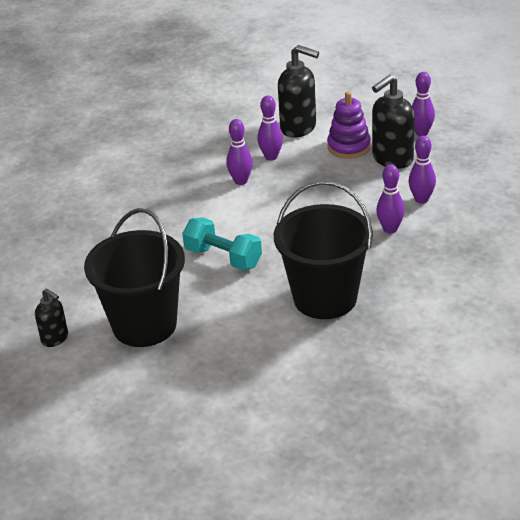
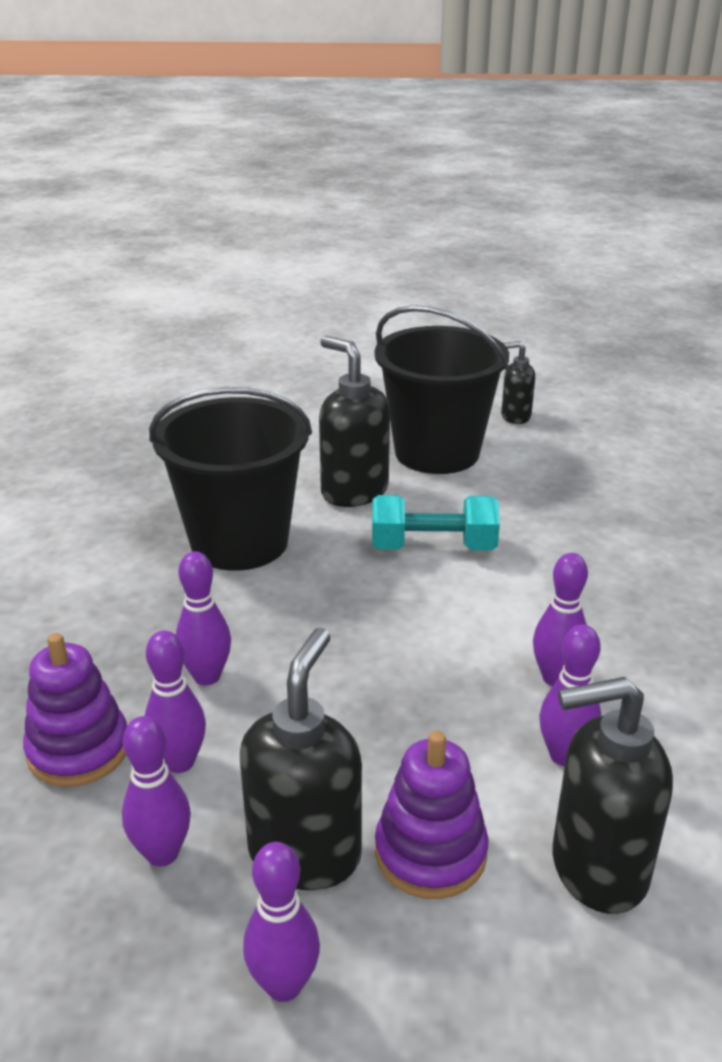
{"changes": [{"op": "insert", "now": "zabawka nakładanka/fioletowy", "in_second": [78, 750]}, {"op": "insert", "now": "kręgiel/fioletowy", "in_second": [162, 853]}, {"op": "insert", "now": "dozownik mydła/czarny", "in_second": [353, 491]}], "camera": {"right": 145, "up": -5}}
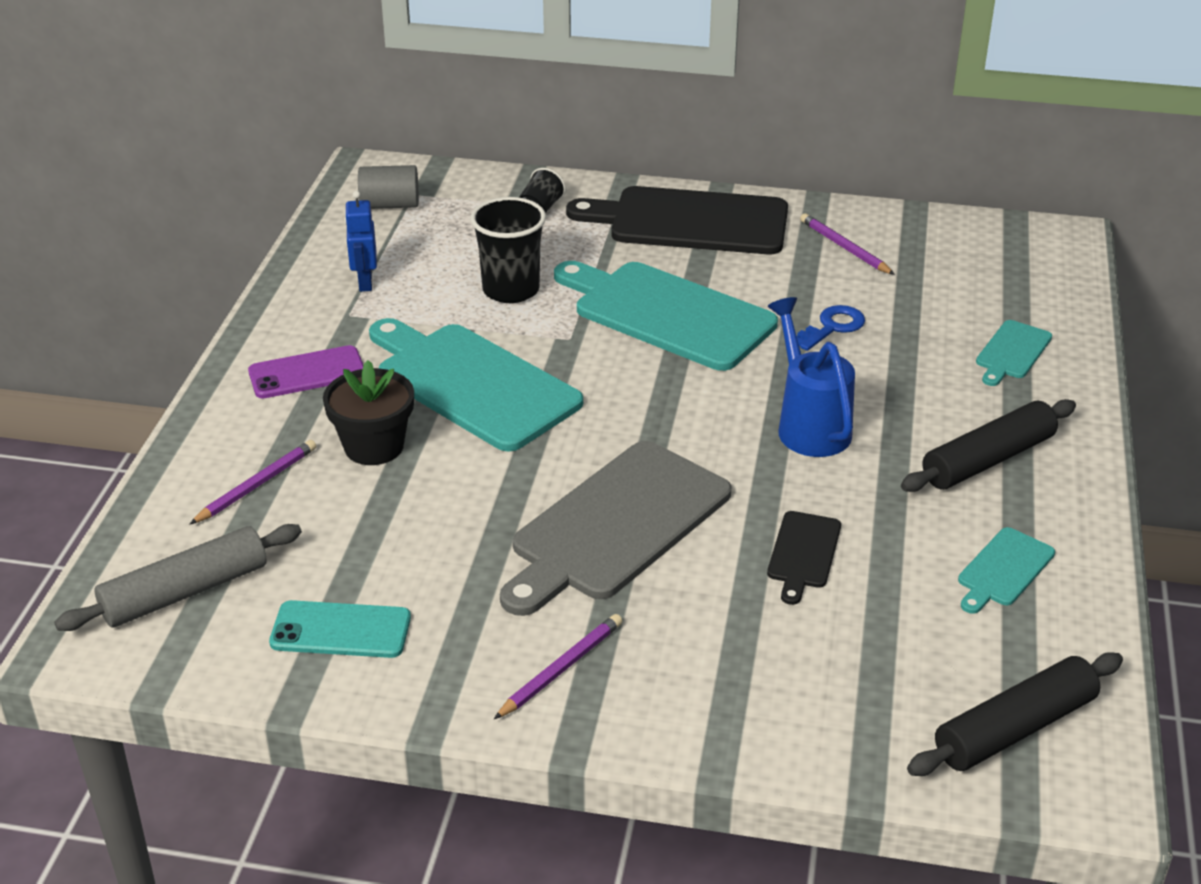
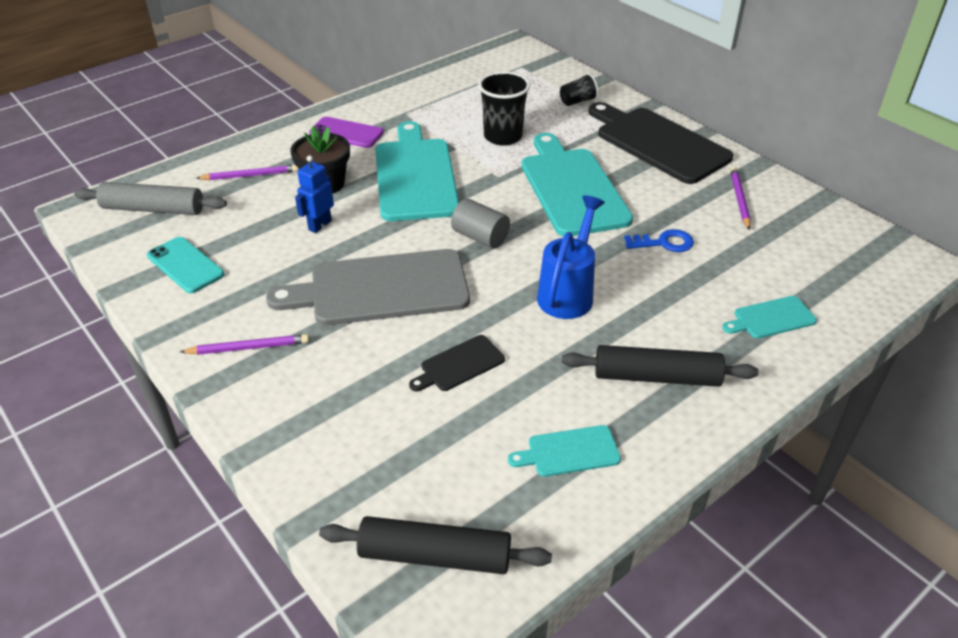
{"changes": [{"op": "move", "was": "robot/niebieski", "in_first": [365, 283], "in_second": [320, 225]}, {"op": "move", "was": "walec/szary", "in_first": [390, 205], "in_second": [480, 237]}], "camera": {"right": 40, "up": 5}}
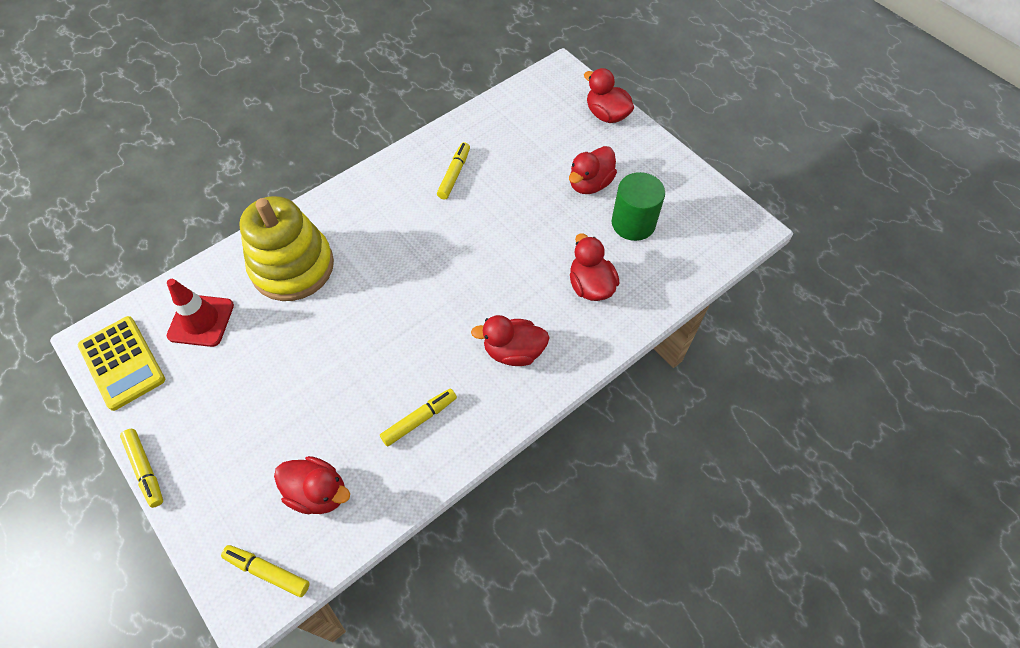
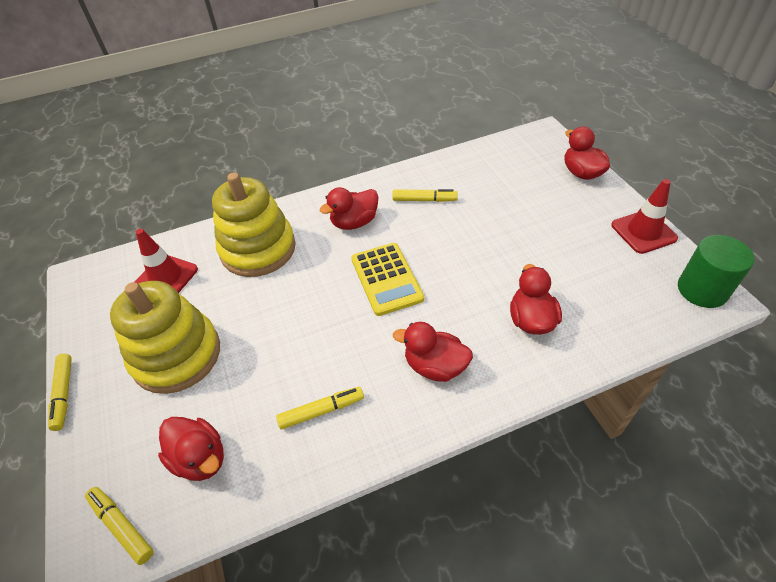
{"changes": [{"op": "move", "was": "kalkulator/żółty", "in_first": [122, 363], "in_second": [386, 279]}, {"op": "rotate", "was": "flamaster/żółty", "in_first": [454, 175], "in_second": [424, 200], "clockwise": 60}, {"op": "move", "was": "kaczka/czerwony", "in_first": [590, 184], "in_second": [354, 222]}, {"op": "move", "was": "walec/zielony", "in_first": [633, 223], "in_second": [702, 290]}, {"op": "insert", "now": "zabawka nakładanka/żółty", "in_second": [176, 355]}, {"op": "insert", "now": "pachołek/czerwony", "in_second": [643, 232]}], "camera": {"right": 20, "up": -10}}
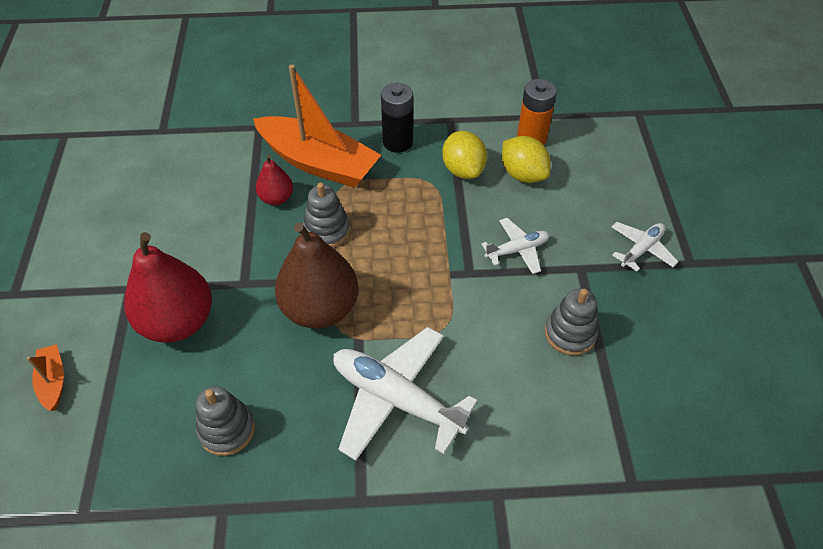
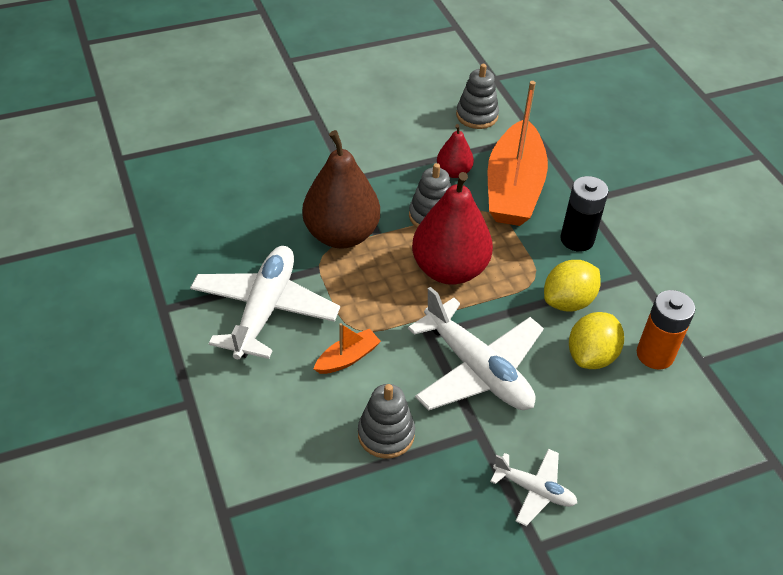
{"changes": [{"op": "move", "was": "łódka/pomarańczowy", "in_first": [53, 381], "in_second": [347, 358]}, {"op": "move", "was": "gruszka/czerwony", "in_first": [178, 322], "in_second": [449, 269]}, {"op": "move", "was": "zabawka nakładanka/szary", "in_first": [227, 429], "in_second": [477, 115]}, {"op": "resize", "was": "samolot/biały", "in_first": [517, 250], "in_second": [477, 369], "ratio": 1.9}], "camera": {"right": 70, "up": -5}}
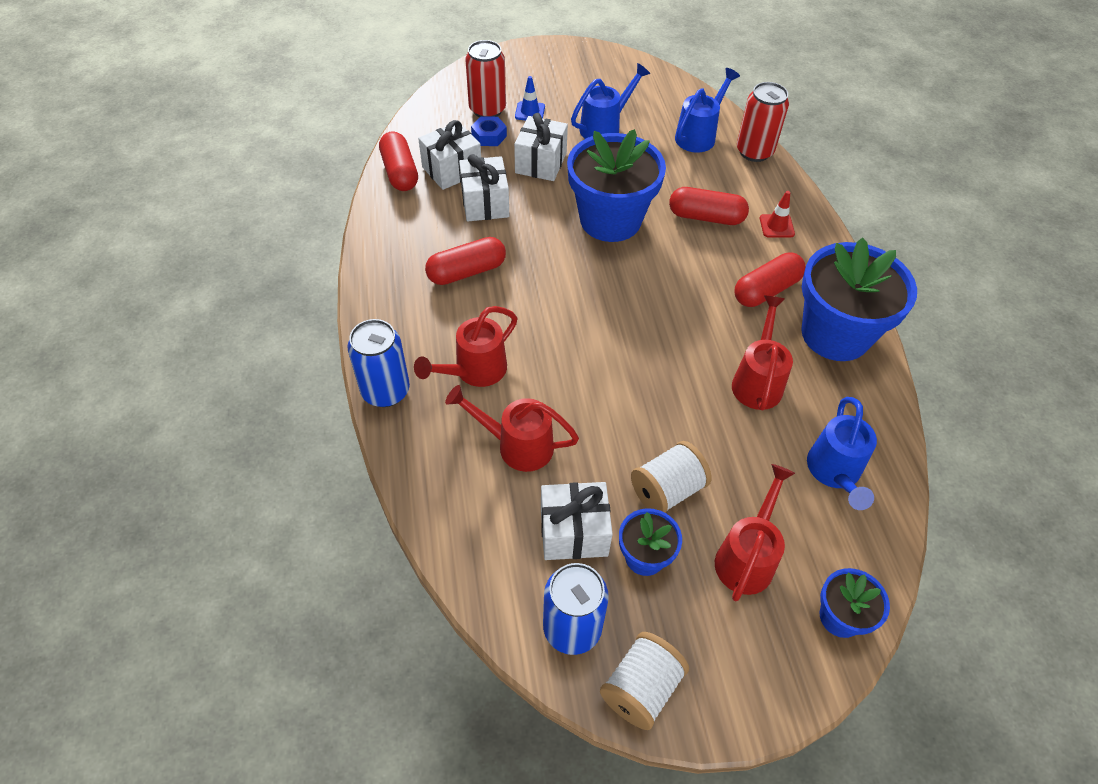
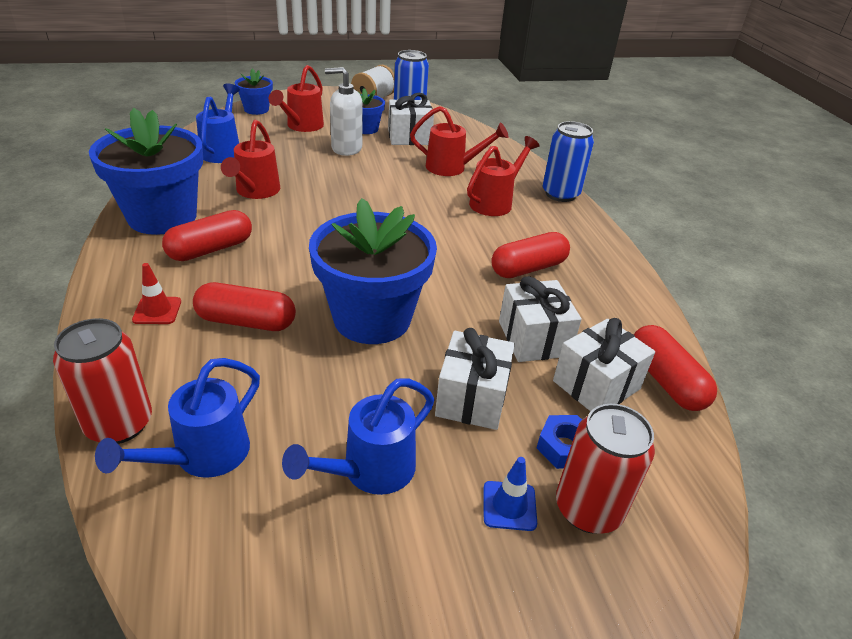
{"changes": [{"op": "replace", "was": "szpulka/biały", "now": "dozownik mydła/biały", "in_first": [667, 490], "in_second": [346, 148]}], "camera": {"right": 175, "up": -15}}
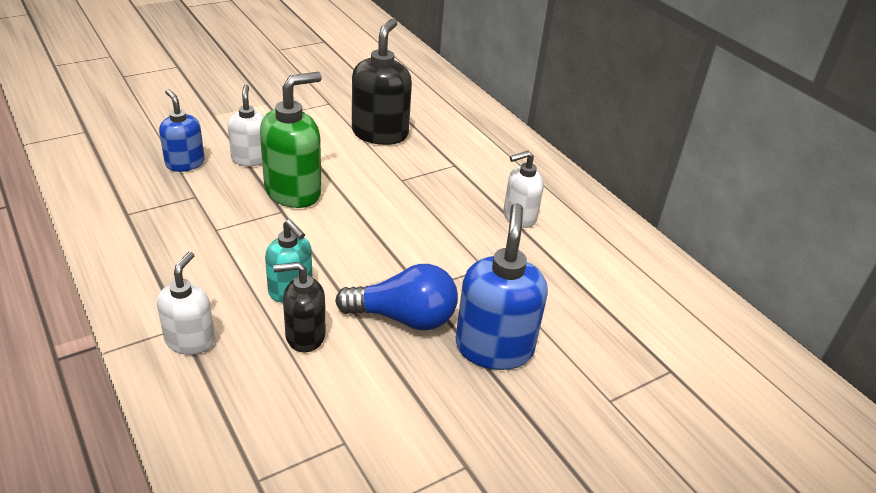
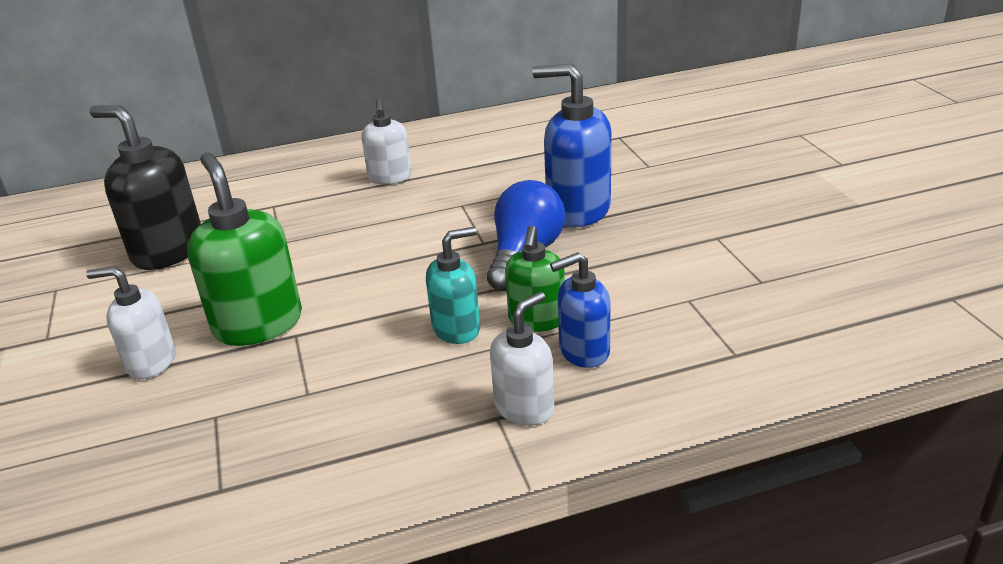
{"changes": [{"op": "rotate", "was": "dozownik mydła/biały", "in_first": [190, 340], "in_second": [524, 407], "clockwise": 105}, {"op": "move", "was": "dozownik mydła/niebieski", "in_first": [185, 163], "in_second": [583, 351]}, {"op": "recolor", "was": "dozownik mydła/czarny", "now": "dozownik mydła/zielony", "in_first": [305, 336], "in_second": [537, 320]}], "camera": {"right": -70, "up": -5}}
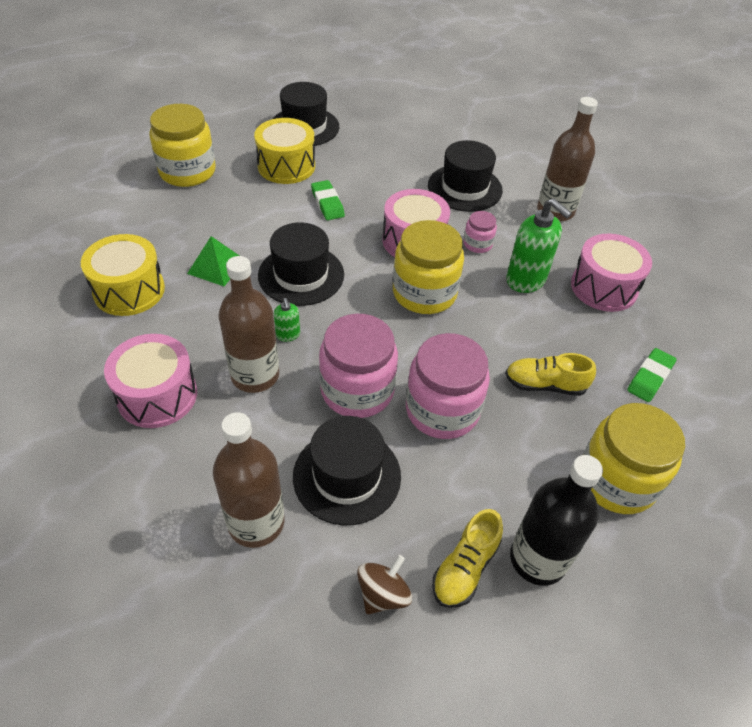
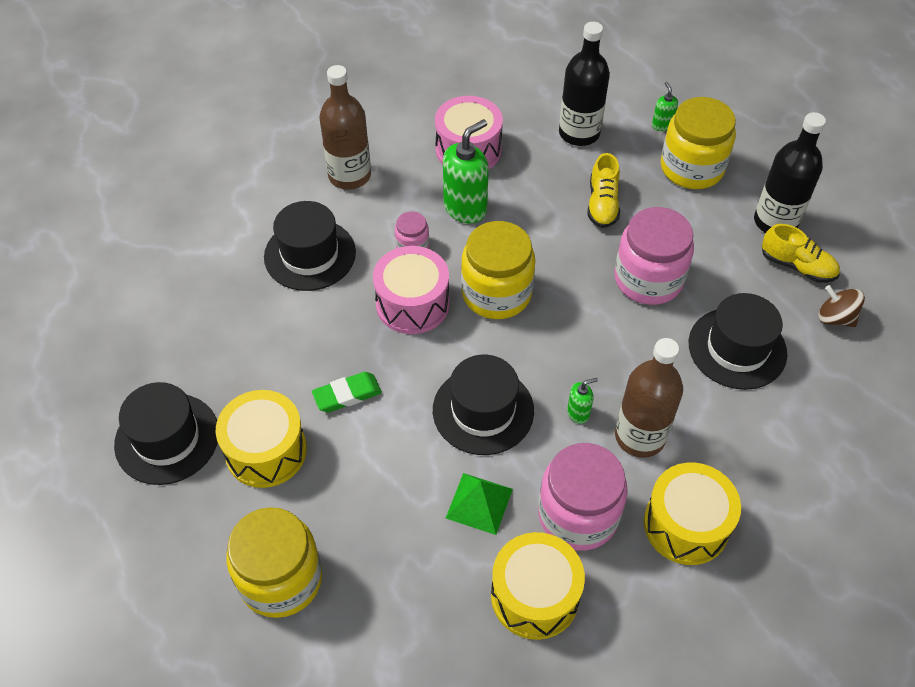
{"changes": [{"op": "recolor", "was": "bęben/różowy", "now": "bęben/żółty", "in_first": [157, 395], "in_second": [686, 525]}, {"op": "delete", "was": "butelka/brązowy", "in_first": [256, 522]}, {"op": "move", "was": "słoik/różowy", "in_first": [357, 390], "in_second": [578, 515]}, {"op": "replace", "was": "gumka do mazania/zielony", "now": "butelka/czarny", "in_first": [650, 378], "in_second": [579, 133]}, {"op": "insert", "now": "dozownik mydła/zielony", "in_second": [662, 125]}], "camera": {"right": -90, "up": 5}}
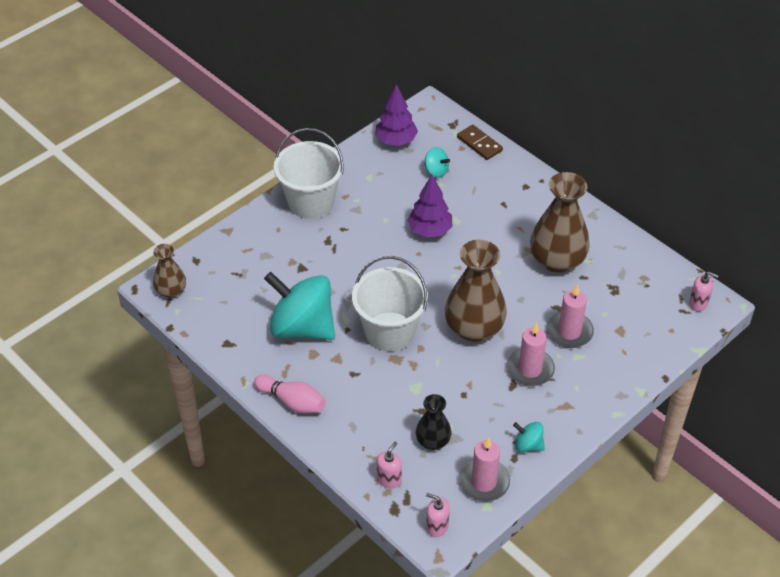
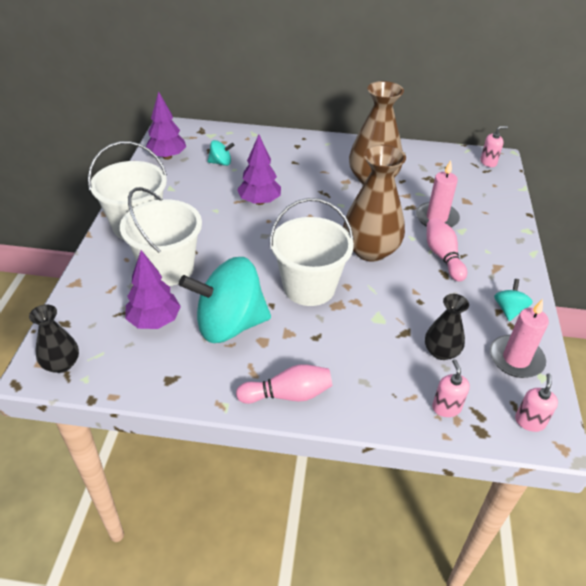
{"changes": [{"op": "recolor", "was": "wazon/brązowy", "now": "wazon/czarny", "in_first": [171, 291], "in_second": [61, 364]}, {"op": "rotate", "was": "dozownik mydła/różowy", "in_first": [437, 526], "in_second": [529, 421], "clockwise": 120}, {"op": "delete", "was": "kostka domina/brązowy", "in_first": [479, 144]}, {"op": "replace", "was": "świeca/różowy", "now": "kręgiel/różowy", "in_first": [530, 369], "in_second": [443, 256]}, {"op": "rotate", "was": "bączek/turkusowy", "in_first": [528, 445], "in_second": [509, 310], "clockwise": 120}, {"op": "insert", "now": "wiadro/biały", "in_second": [168, 268]}, {"op": "insert", "now": "drzewko/fioletowy", "in_second": [154, 321]}], "camera": {"right": -40, "up": -5}}
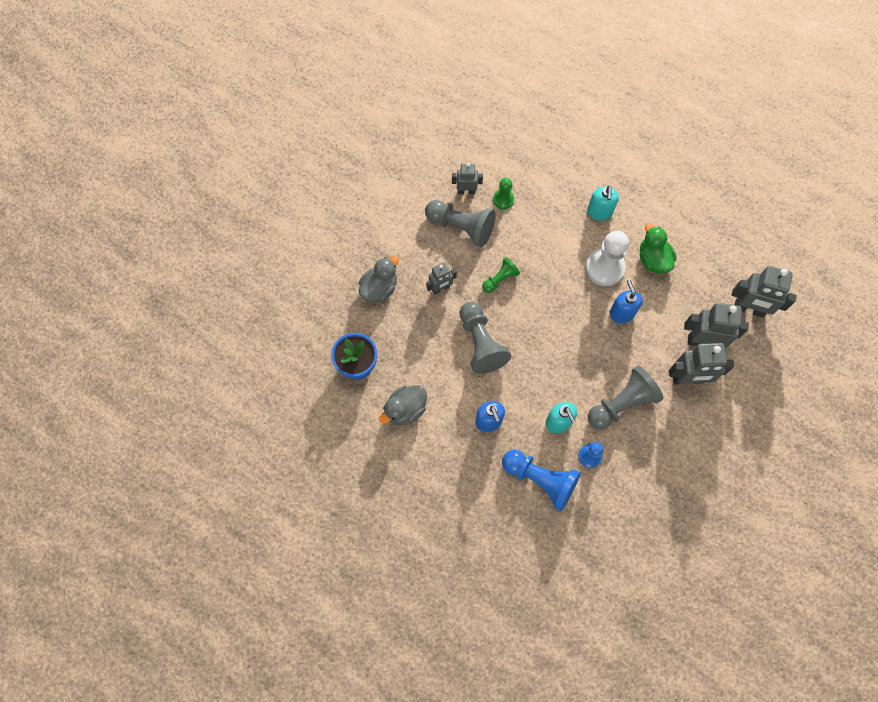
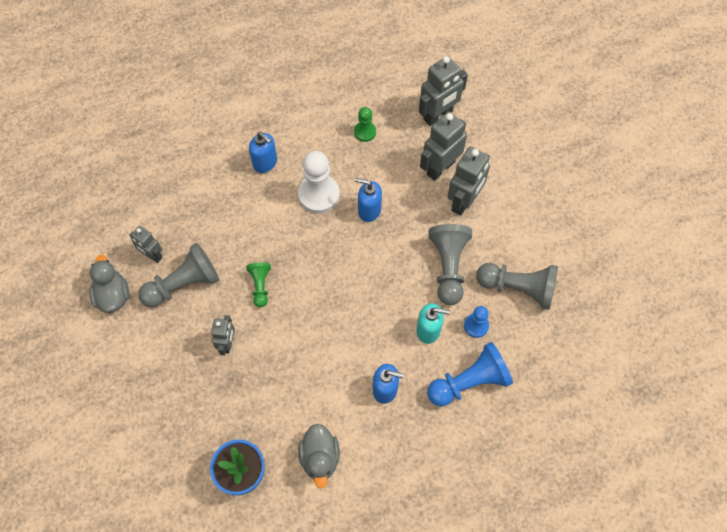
{"changes": [{"op": "move", "was": "kaczka/szary", "in_first": [379, 288], "in_second": [113, 295]}, {"op": "rotate", "was": "robot/szary", "in_first": [466, 191], "in_second": [152, 255], "clockwise": -90}, {"op": "move", "was": "pionek/szary", "in_first": [480, 343], "in_second": [518, 288]}, {"op": "move", "was": "pionek/zielony", "in_first": [503, 200], "in_second": [365, 132]}, {"op": "recolor", "was": "dozownik mydła/turkusowy", "now": "dozownik mydła/niebieski", "in_first": [599, 212], "in_second": [265, 163]}, {"op": "delete", "was": "kaczka/zielony", "in_first": [653, 259]}], "camera": {"right": -55, "up": -5}}
